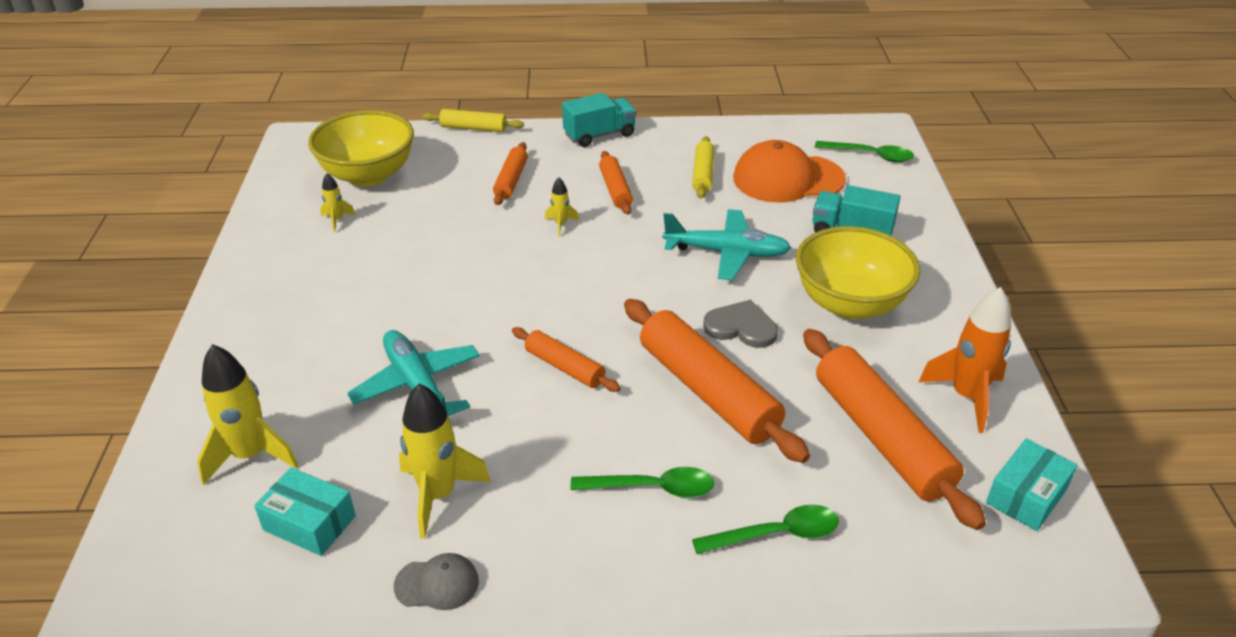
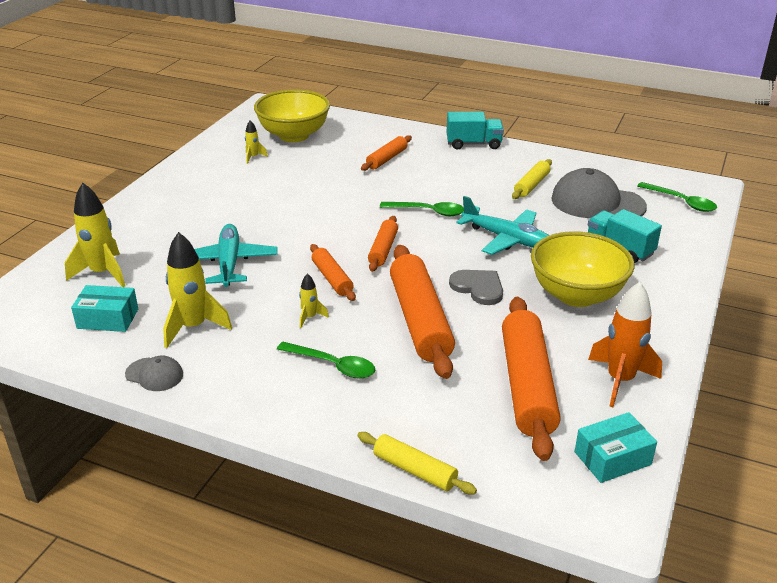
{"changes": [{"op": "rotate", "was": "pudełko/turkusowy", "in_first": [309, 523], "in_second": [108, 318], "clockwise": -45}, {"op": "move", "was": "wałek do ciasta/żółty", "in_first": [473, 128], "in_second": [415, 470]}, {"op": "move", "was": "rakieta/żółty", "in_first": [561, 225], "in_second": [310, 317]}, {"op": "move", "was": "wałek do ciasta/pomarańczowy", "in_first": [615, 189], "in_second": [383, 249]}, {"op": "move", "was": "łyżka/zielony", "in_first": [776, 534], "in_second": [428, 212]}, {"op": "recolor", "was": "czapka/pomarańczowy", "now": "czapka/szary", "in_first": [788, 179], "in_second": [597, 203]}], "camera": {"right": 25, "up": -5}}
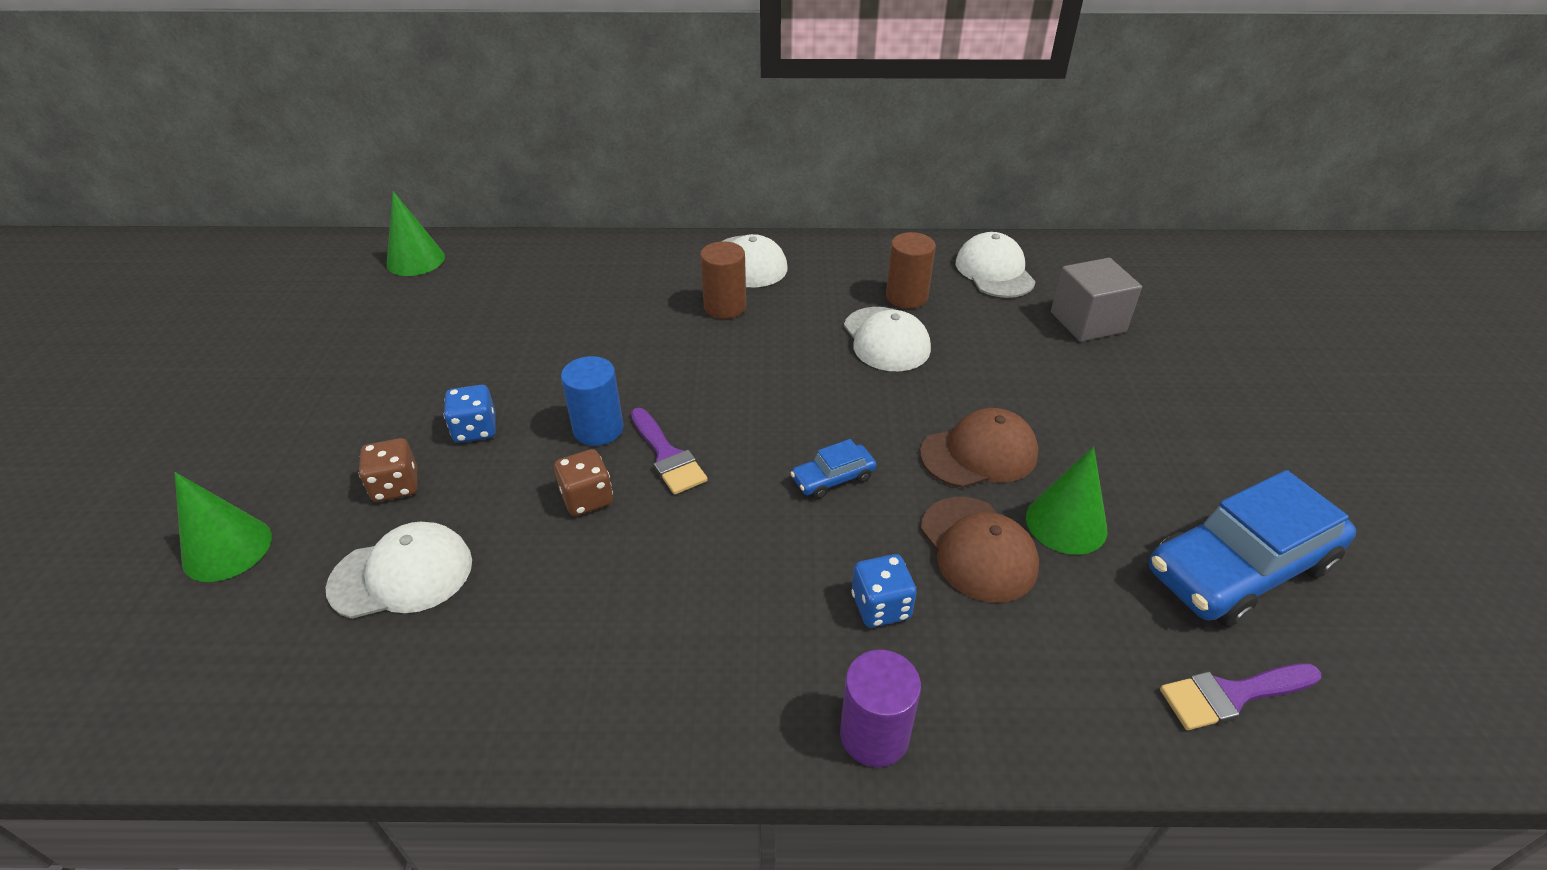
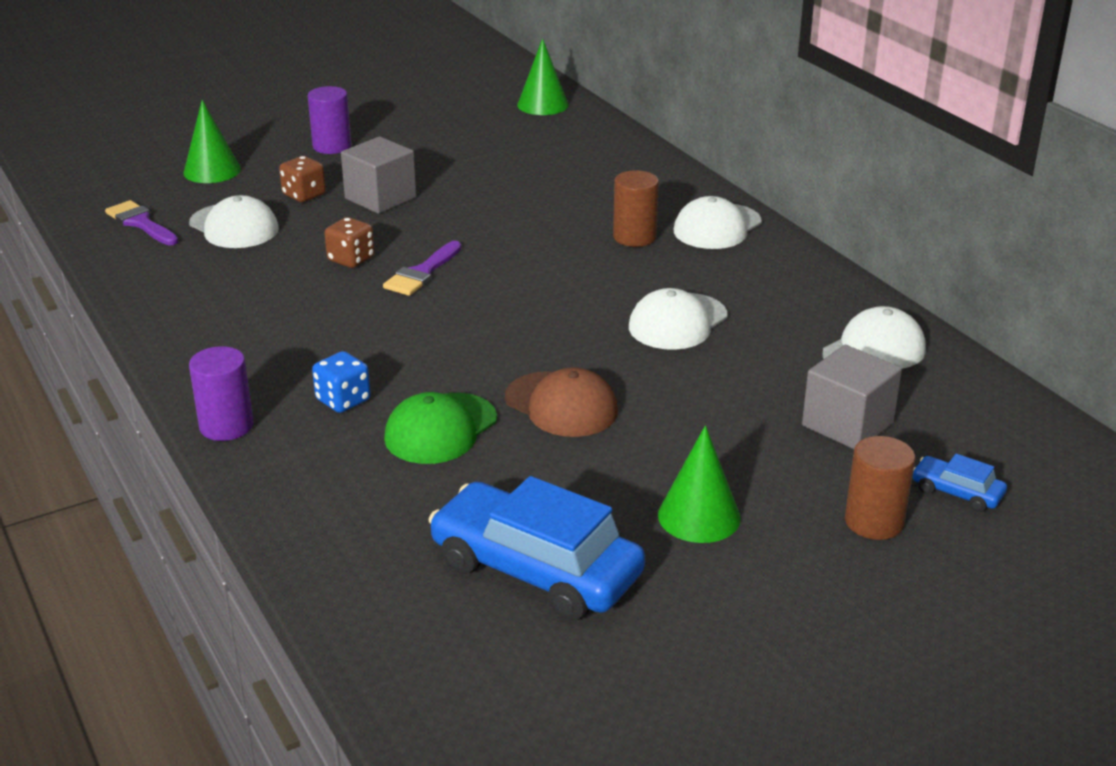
{"changes": [{"op": "replace", "was": "kostka do gry/niebieski", "now": "sześcian/szary", "in_first": [475, 430], "in_second": [380, 198]}, {"op": "delete", "was": "walec/niebieski", "in_first": [598, 429]}, {"op": "move", "was": "samochód/niebieski", "in_first": [833, 478], "in_second": [957, 492]}, {"op": "move", "was": "walec/brązowy", "in_first": [906, 297], "in_second": [874, 522]}, {"op": "recolor", "was": "czapka/brązowy", "now": "czapka/zielony", "in_first": [978, 549], "in_second": [440, 429]}, {"op": "move", "was": "stożek/zielony", "in_first": [1066, 523], "in_second": [699, 516]}, {"op": "move", "was": "pędzel/fioletowy", "in_first": [1231, 695], "in_second": [140, 223]}, {"op": "insert", "now": "walec/fioletowy", "in_second": [332, 146]}], "camera": {"right": 60, "up": -10}}
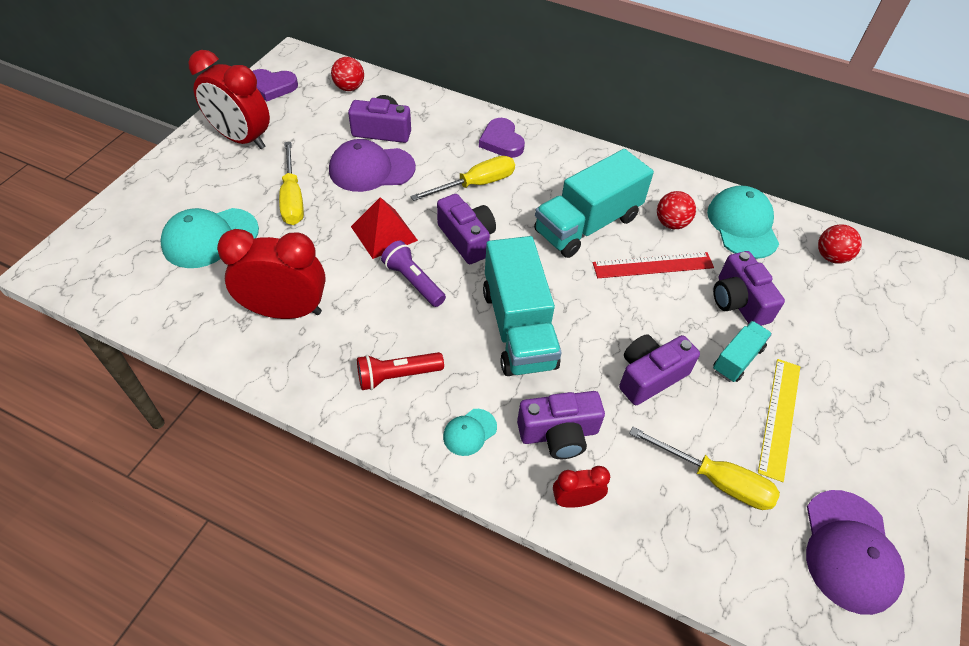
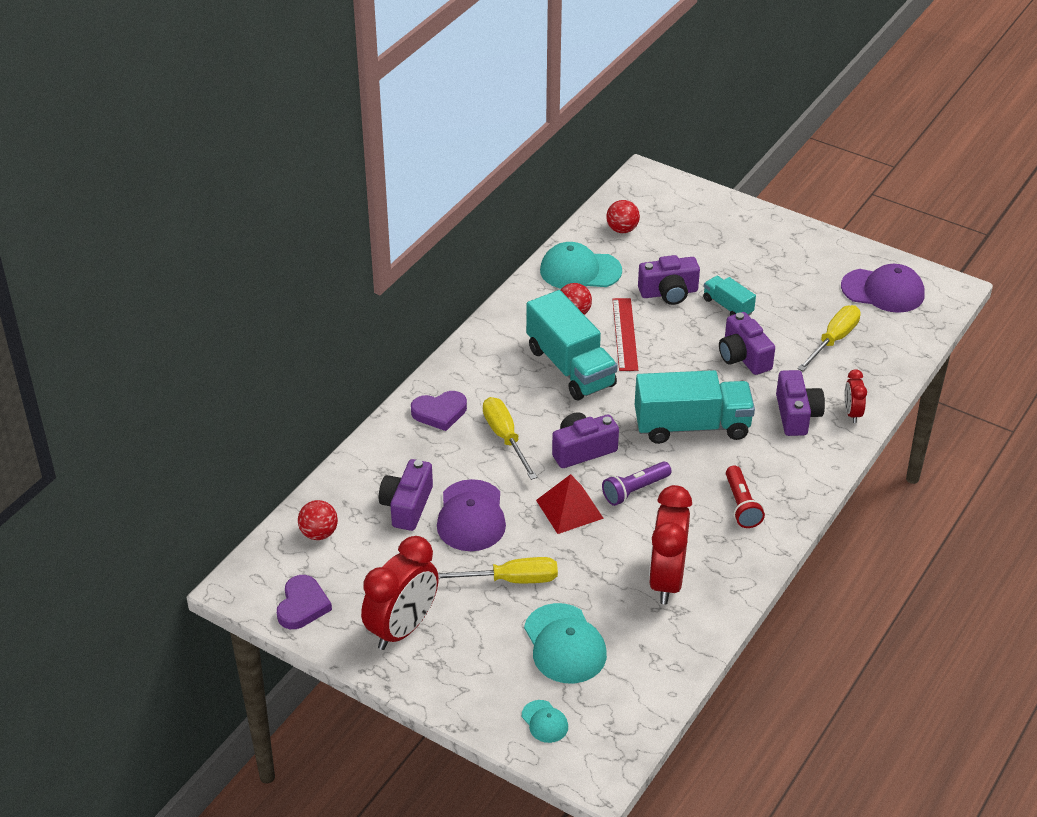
{"changes": [{"op": "move", "was": "czapka/turkusowy", "in_first": [469, 432], "in_second": [544, 722]}, {"op": "delete", "was": "linijka/żółty", "in_first": [780, 417]}], "camera": {"right": -80, "up": -10}}
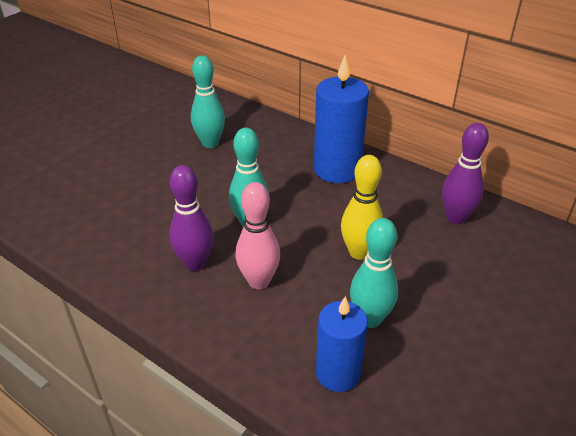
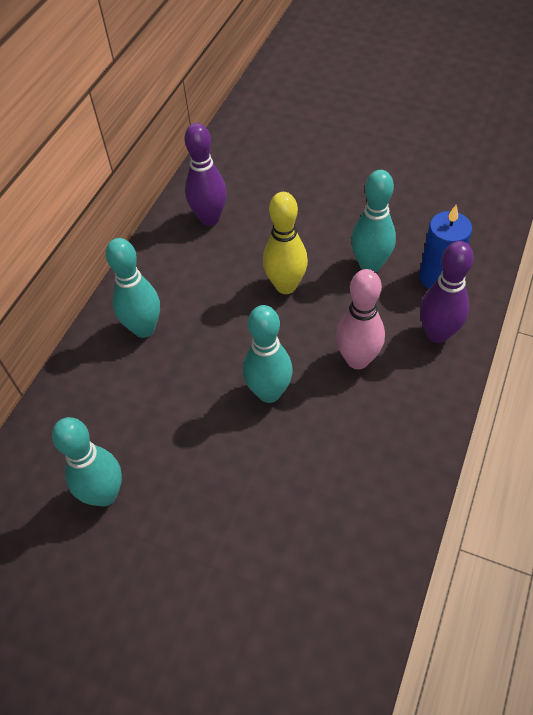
{"changes": [{"op": "move", "was": "kręgiel/fioletowy", "in_first": [195, 263], "in_second": [437, 334]}, {"op": "replace", "was": "świeca/niebieski", "now": "kręgiel/turkusowy", "in_first": [337, 169], "in_second": [144, 329]}], "camera": {"right": -100, "up": 15}}
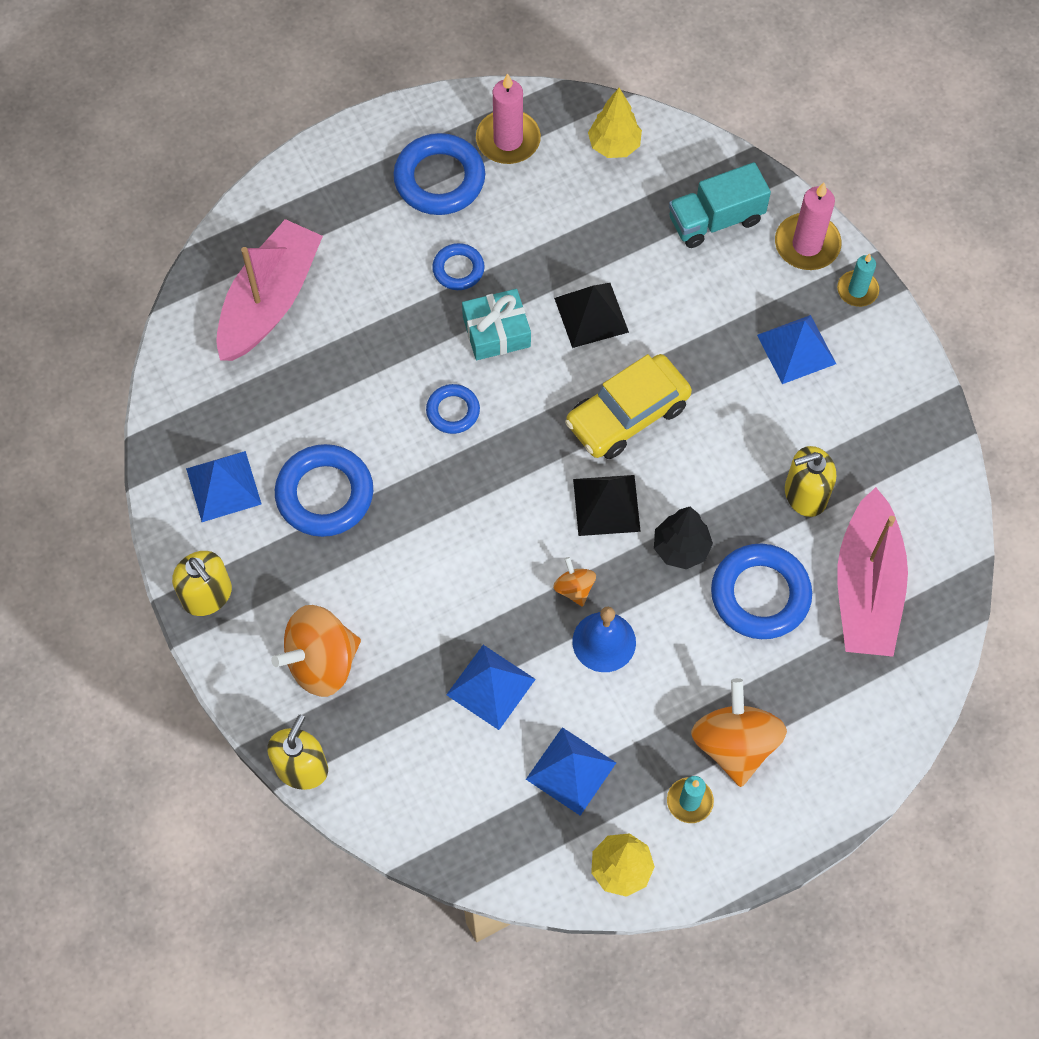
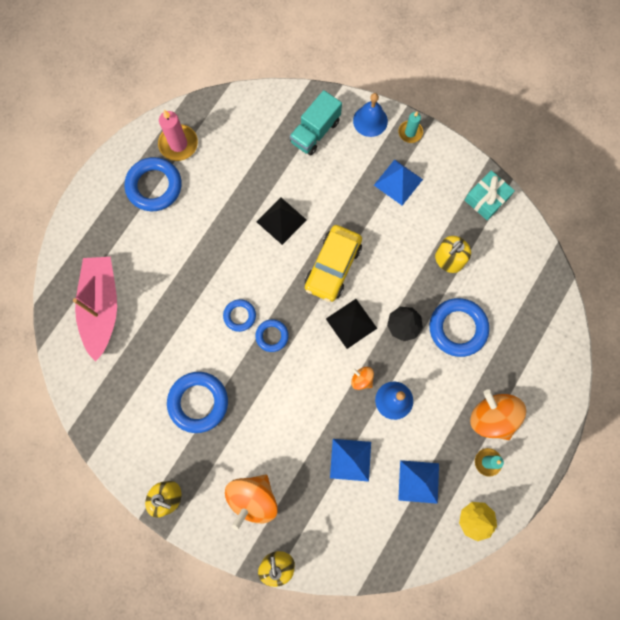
{"changes": [{"op": "delete", "was": "piramida/niebieski", "in_first": [223, 486]}, {"op": "move", "was": "pierścień/niebieski", "in_first": [458, 269], "in_second": [272, 336]}, {"op": "move", "was": "prezent/turkusowy", "in_first": [496, 332], "in_second": [486, 199]}, {"op": "delete", "was": "drzewko/żółty", "in_first": [614, 145]}, {"op": "replace", "was": "świeca/różowy", "now": "dzwonek/niebieski", "in_first": [807, 244], "in_second": [370, 121]}, {"op": "delete", "was": "łódka/różowy", "in_first": [866, 588]}], "camera": {"right": -30, "up": 10}}
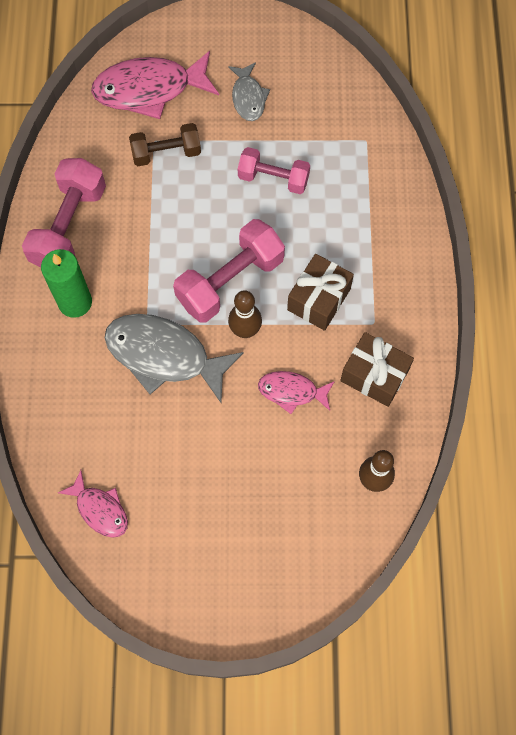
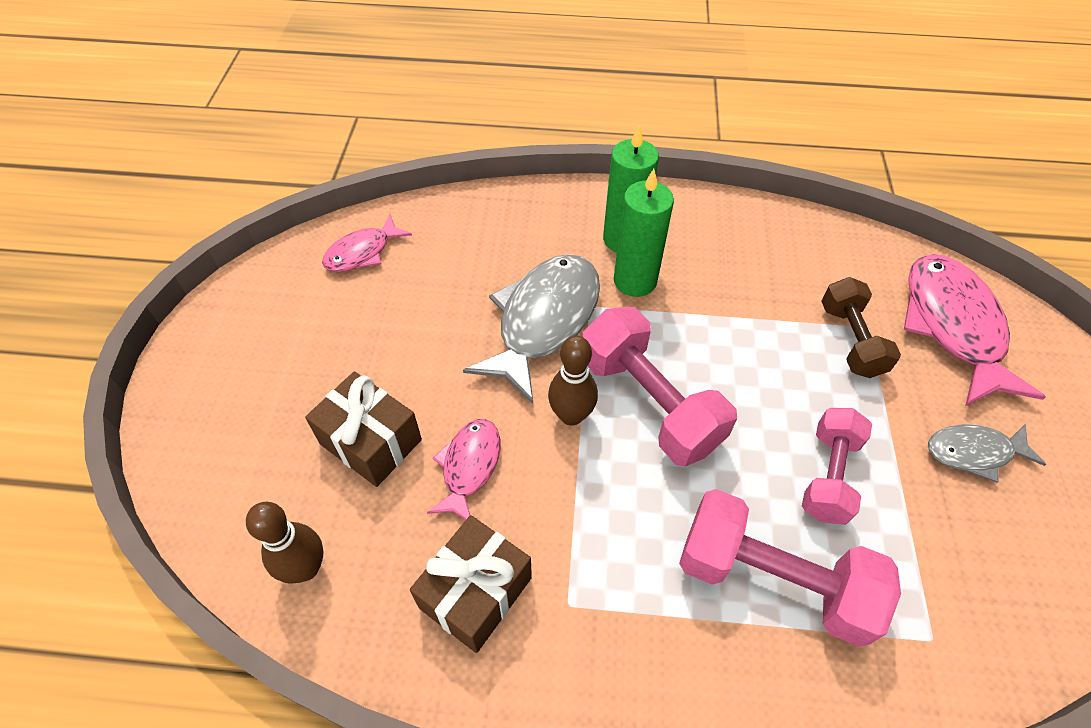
{"changes": [{"op": "move", "was": "hantel/różowy", "in_first": [69, 227], "in_second": [772, 579]}, {"op": "move", "was": "prezent/brązowy", "in_first": [318, 299], "in_second": [371, 441]}, {"op": "insert", "now": "świeca/zielony", "in_second": [635, 281]}], "camera": {"right": 95, "up": -15}}
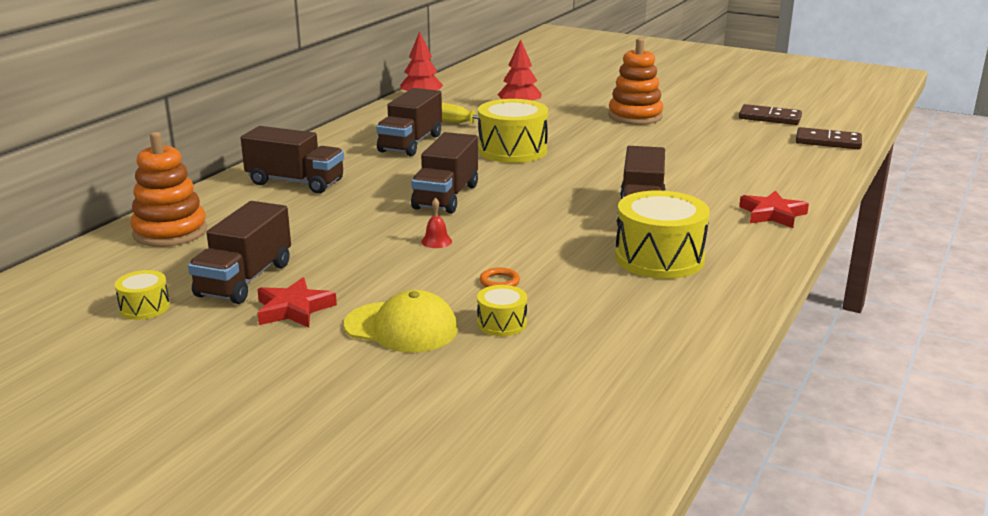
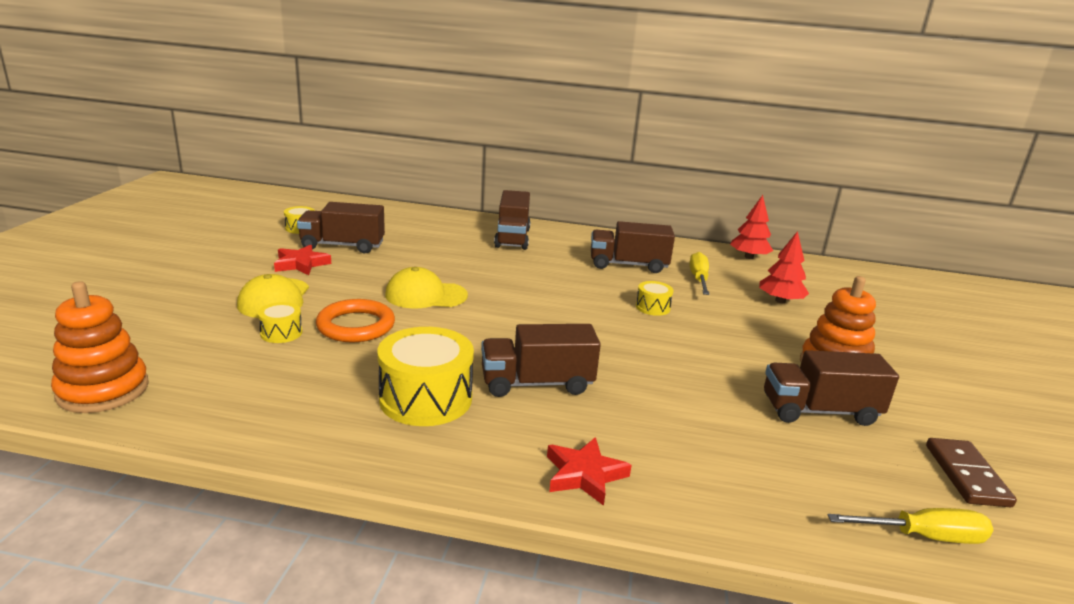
{"changes": [{"op": "move", "was": "zabawka nakładanka/pomarańczowy", "in_first": [170, 232], "in_second": [103, 390]}, {"op": "move", "was": "ciężarówka/brązowy", "in_first": [446, 197], "in_second": [819, 411]}, {"op": "replace", "was": "dzwonek/czerwony", "now": "czapka/żółty", "in_first": [436, 241], "in_second": [425, 295]}, {"op": "resize", "was": "bęben/żółty", "in_first": [512, 150], "in_second": [652, 307], "ratio": 0.49}, {"op": "resize", "was": "pierścień/pomarańczowy", "in_first": [499, 282], "in_second": [356, 326], "ratio": 2.25}, {"op": "replace", "was": "kostka domina/brązowy", "now": "śrubokręt/żółty", "in_first": [828, 142], "in_second": [923, 536]}], "camera": {"right": 70, "up": 0}}
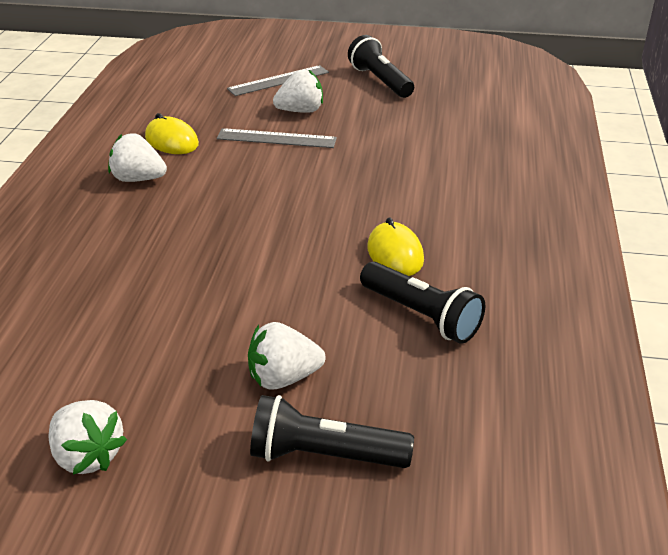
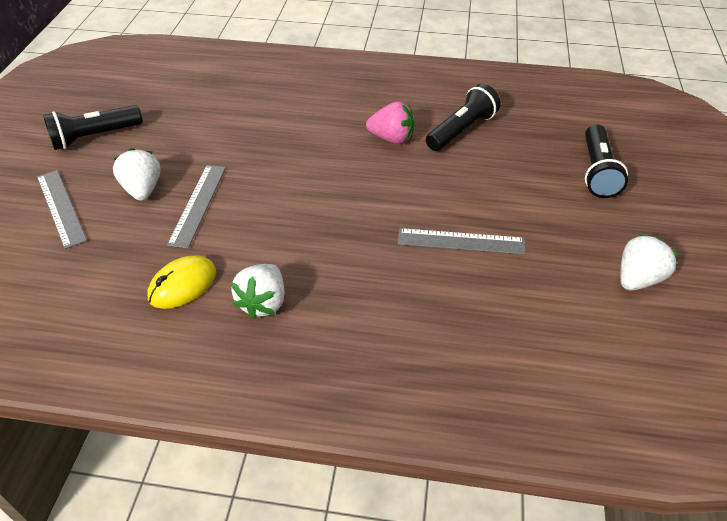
{"changes": [{"op": "delete", "was": "truskawka/biały", "in_first": [283, 378]}, {"op": "replace", "was": "myszka/żółty", "now": "truskawka/różowy", "in_first": [395, 254], "in_second": [391, 138]}, {"op": "insert", "now": "linijka/szary", "in_second": [461, 241]}], "camera": {"right": -90, "up": 10}}
